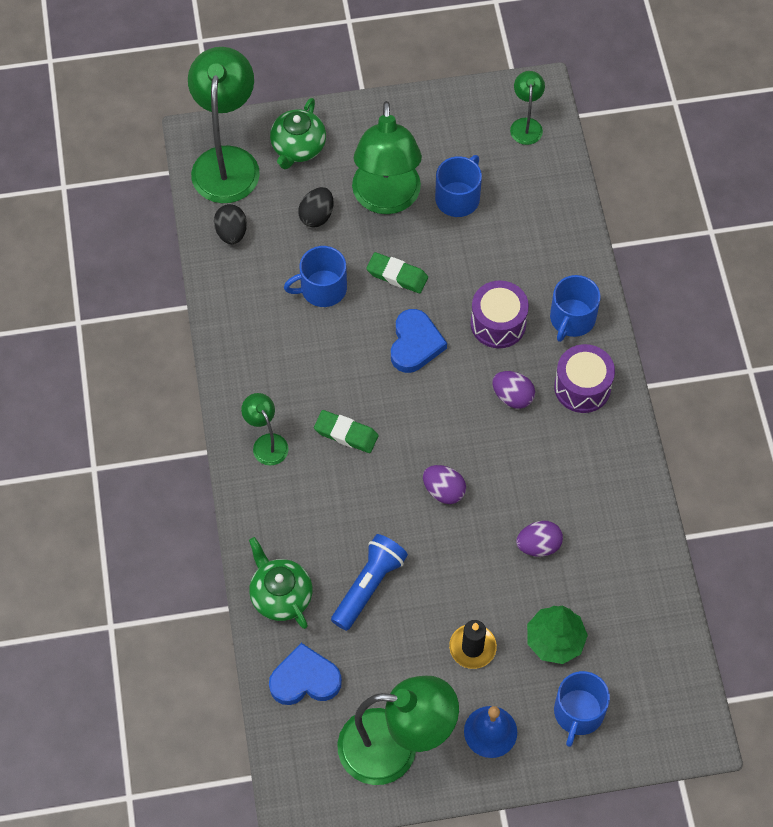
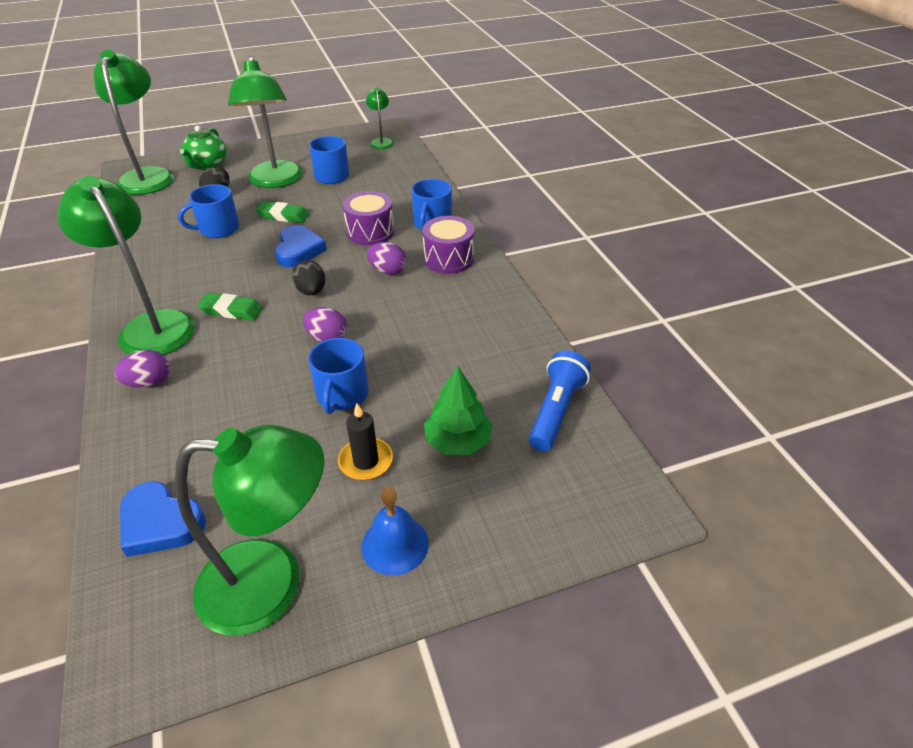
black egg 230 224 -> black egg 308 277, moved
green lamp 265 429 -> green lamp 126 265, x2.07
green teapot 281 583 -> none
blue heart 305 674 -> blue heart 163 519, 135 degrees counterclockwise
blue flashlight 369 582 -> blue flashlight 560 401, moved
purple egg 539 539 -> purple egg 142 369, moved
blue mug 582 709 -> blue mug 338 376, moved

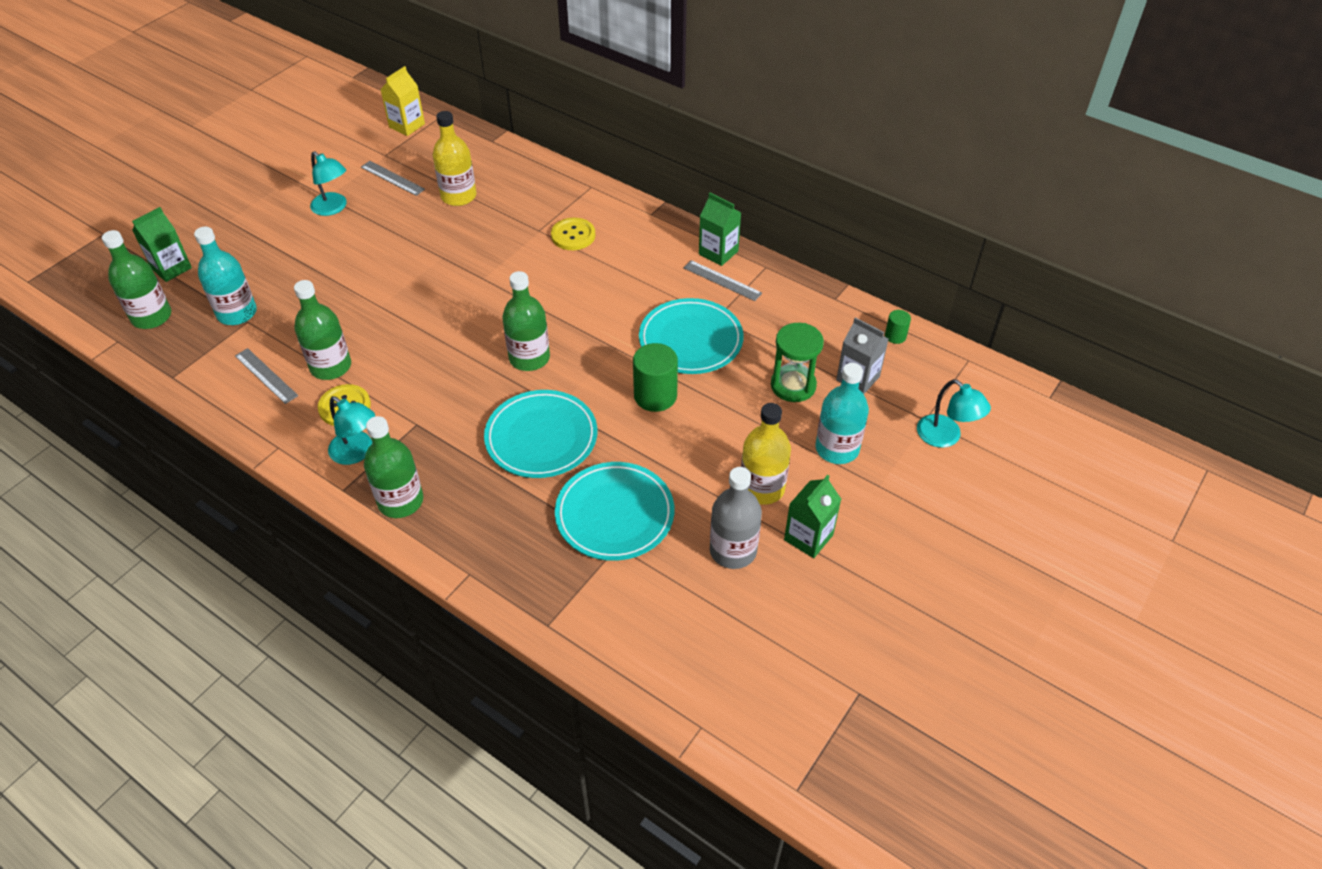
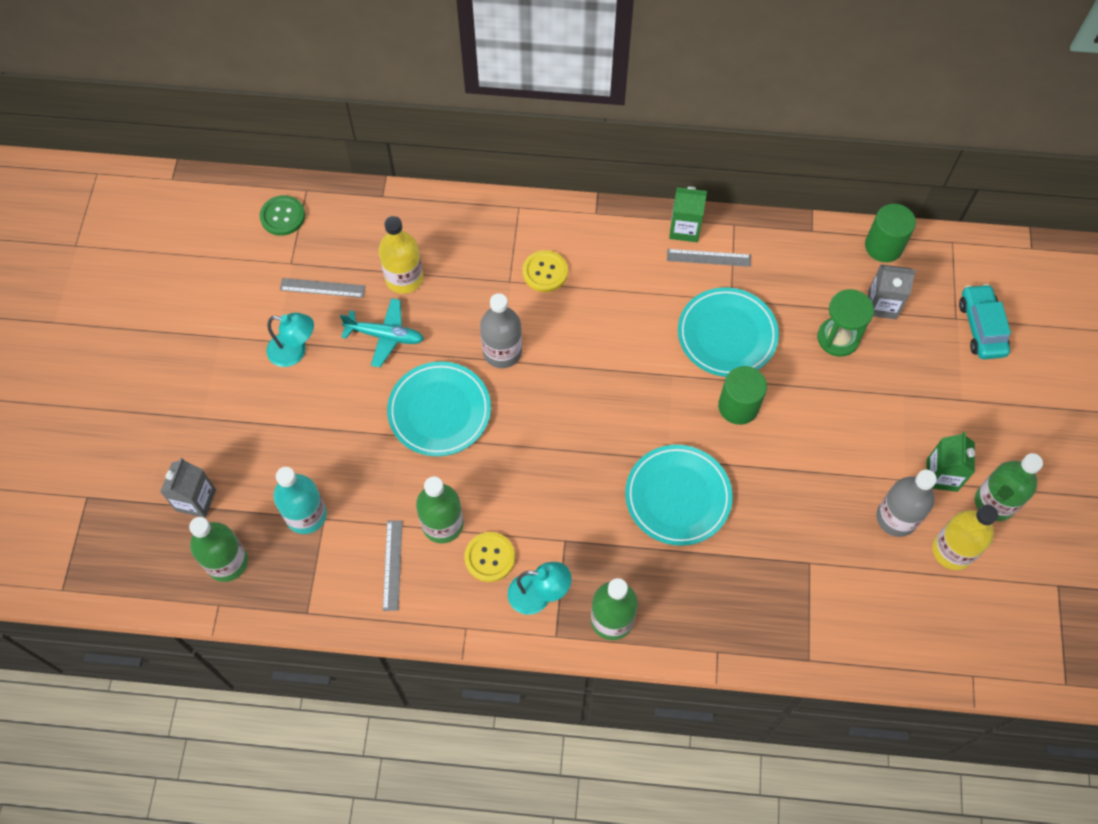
green carton 162 244 -> grey carton 188 488
grey ruler 266 376 -> grey ruler 392 565, 75 degrees clockwise
yellow carton 402 101 -> green button 282 215
green bottle 526 321 -> green bottle 1009 487, moved
turquoise plate 614 511 -> turquoise plate 439 408, moved
yellow bottle 766 454 -> yellow bottle 965 537, moved
turquoise bottle 842 413 -> none
green cylinder 898 327 -> green cylinder 890 233, x1.92
turquoise lamp 954 413 -> turquoise car 985 321
none -> turquoise plane 382 332
none -> grey bottle 501 330

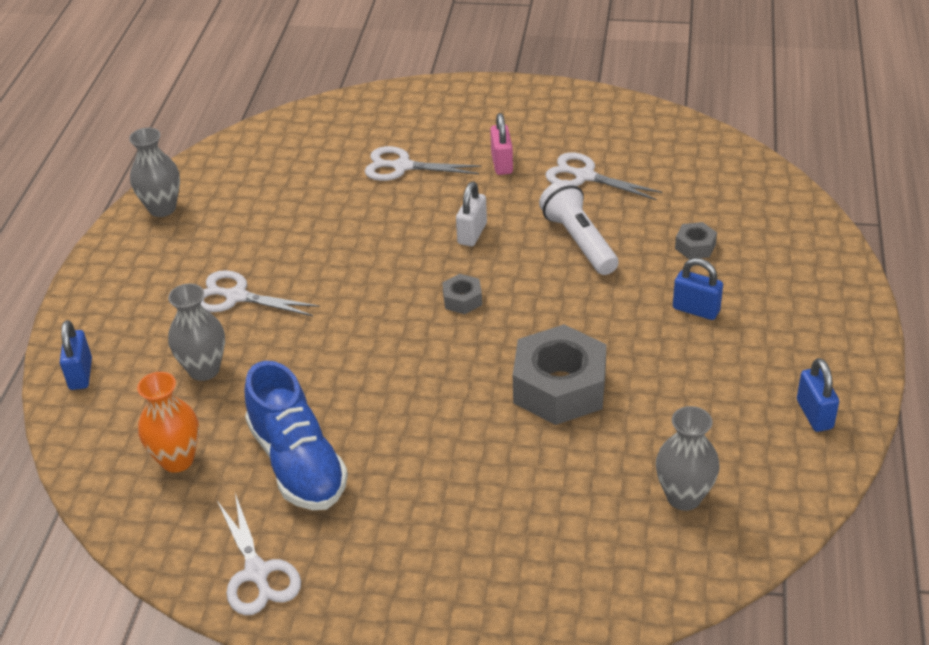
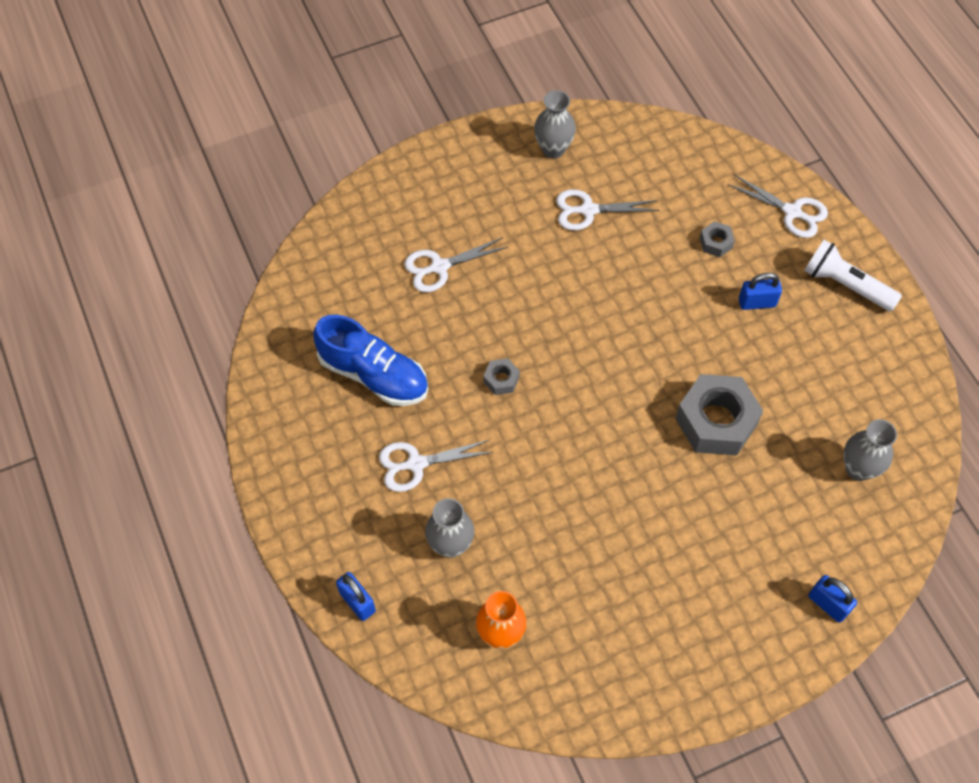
grey vase 154 172 -> grey vase 555 124, moved
white scissors 259 554 -> white scissors 778 206, moved
blue shoe 296 435 -> blue shoe 370 360, moved
grey nut 462 294 -> grey nut 501 376, moved
white padlock 471 214 -> none
pink padlock 501 144 -> none
white flashlight 579 227 -> white flashlight 853 275, moved
blue padlock 818 395 -> blue padlock 832 599, moved

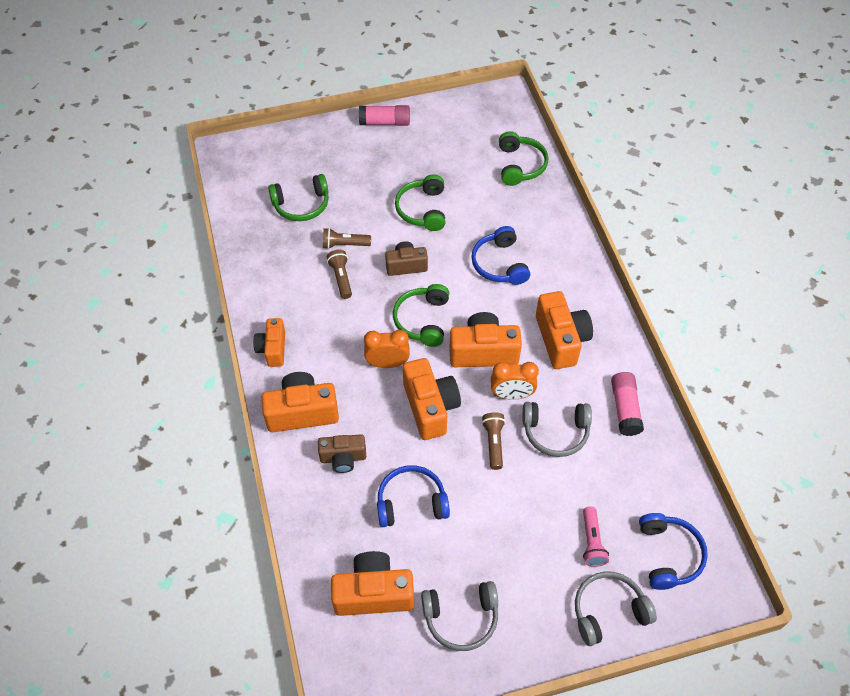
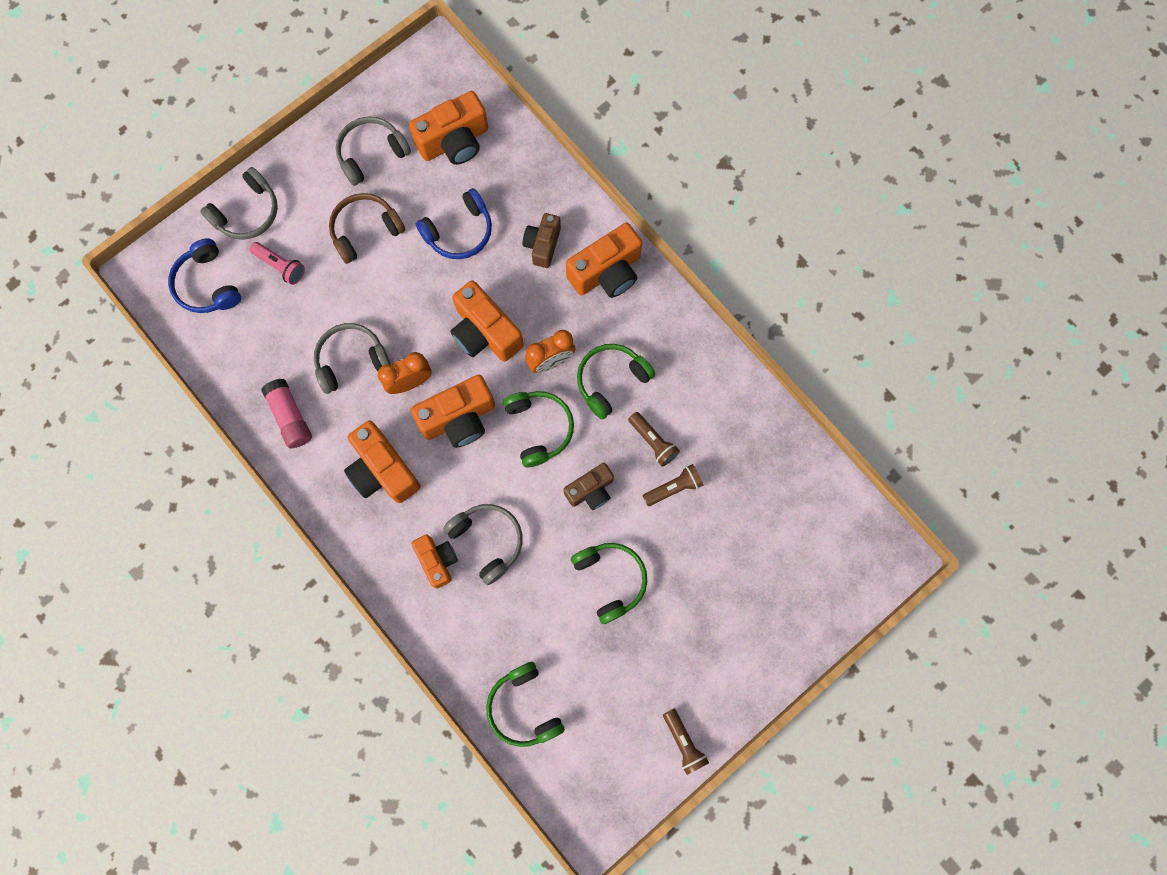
orange camera 269 342 -> orange camera 434 562, moved
green headphones 298 197 -> green headphones 616 382, moved
brown camera 342 453 -> brown camera 541 240, 45 degrees counterclockwise
pink glue stick 384 115 -> none
blue headphones 500 255 -> grey headphones 483 544
brown flashlight 493 441 -> brown flashlight 686 742, moved
pink flashlight 596 536 -> pink flashlight 277 263, 150 degrees clockwise
none -> brown headphones 367 228

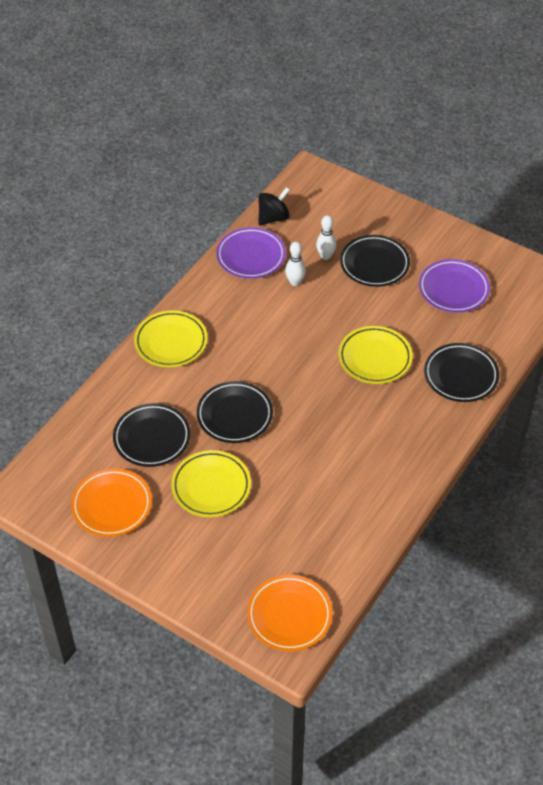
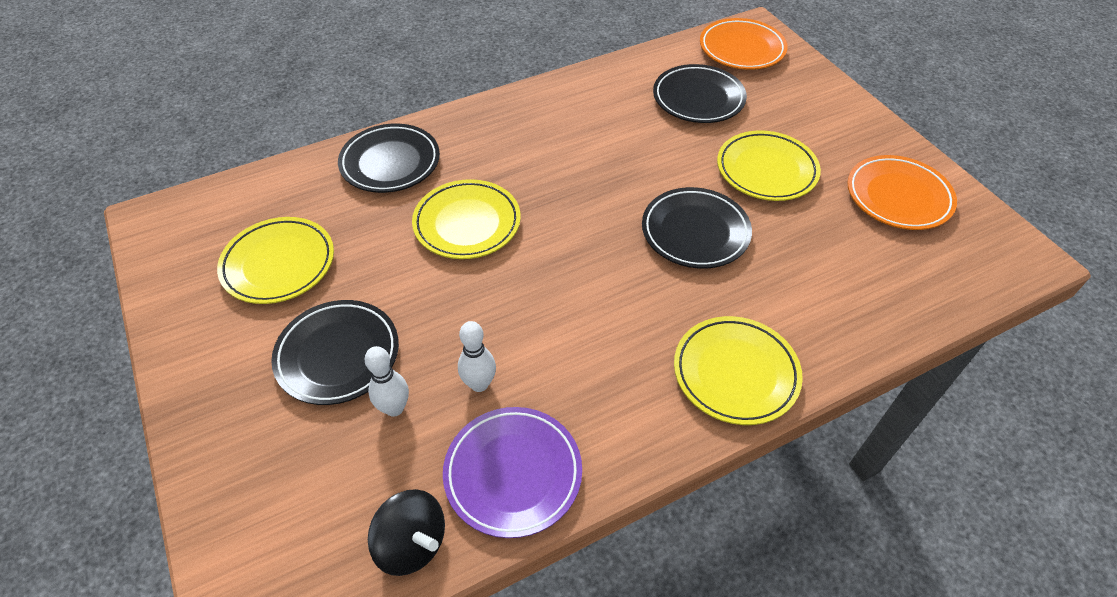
black plate 151 435 -> black plate 700 93, moved
black spinning top 274 206 -> black spinning top 406 532, 135 degrees counterclockwise
purple plate 454 286 -> yellow plate 275 260

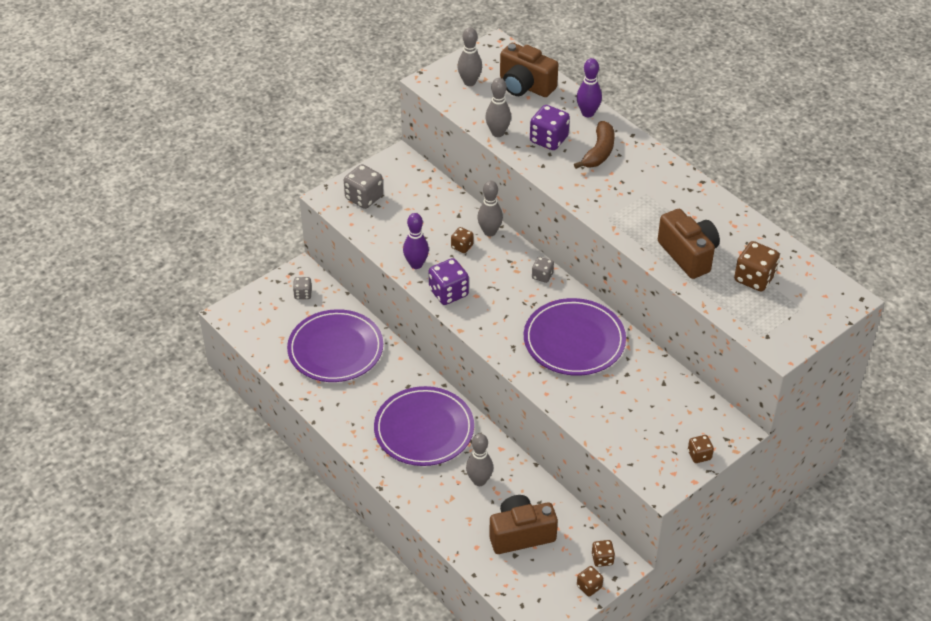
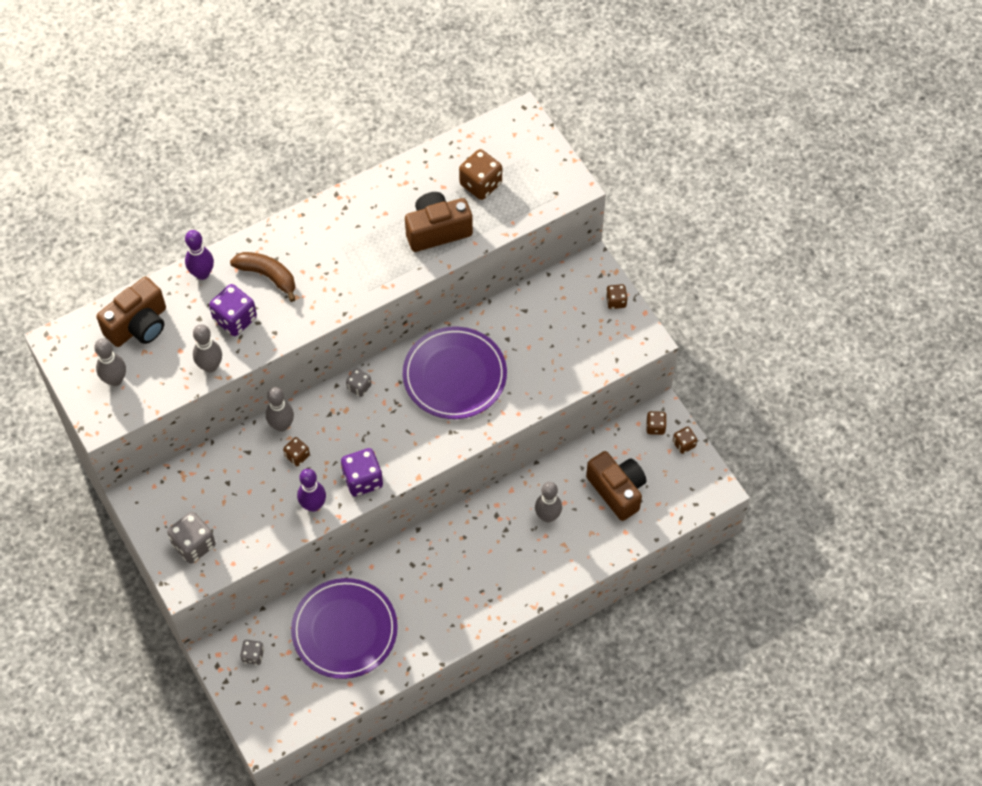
purple plate 424 426 -> none
brown camera 523 524 -> brown camera 616 486, 150 degrees clockwise

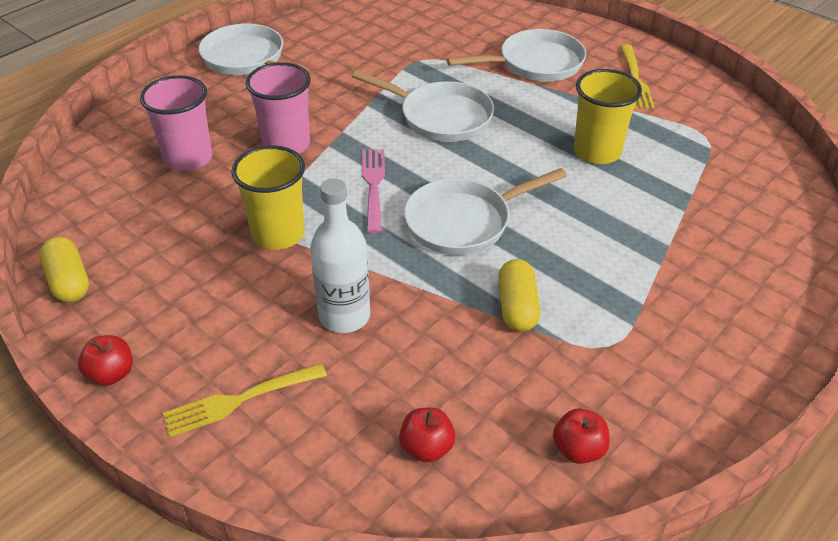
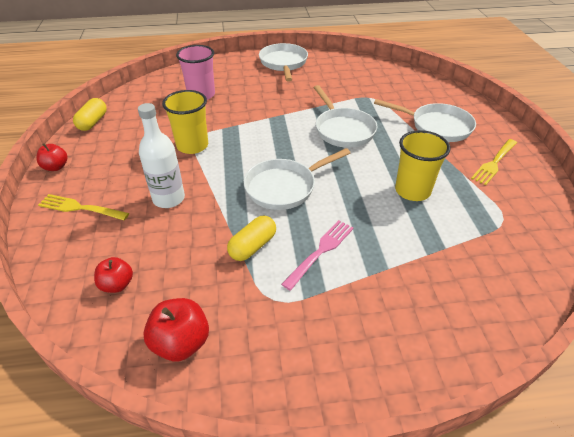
pink cup 278 108 -> none
pink fork 373 191 -> pink fork 317 255, moved
white pan 485 211 -> white pan 297 179, 45 degrees counterclockwise
red apple 581 436 -> red apple 176 329, x1.53

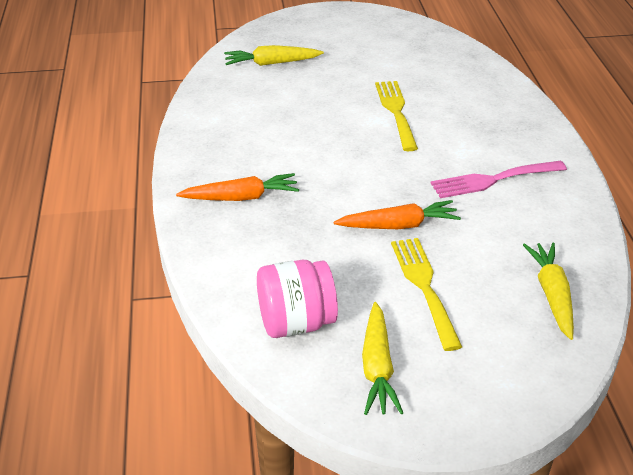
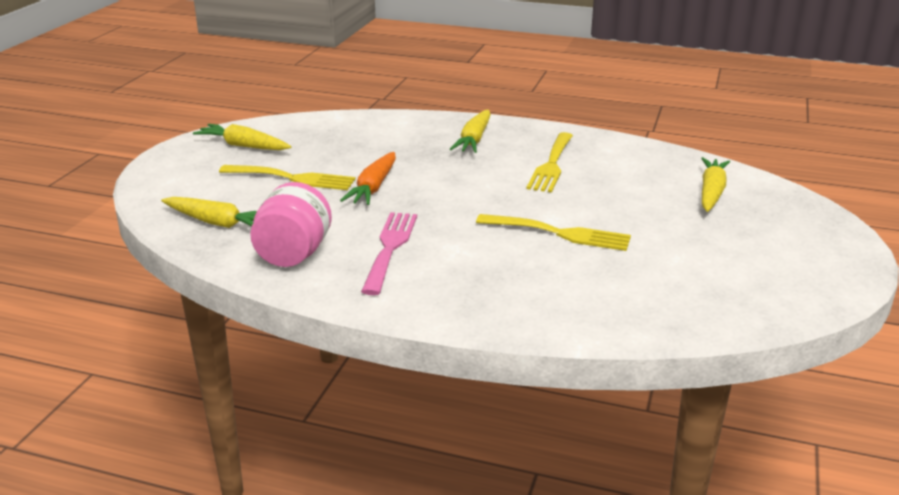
orange carrot 237 187 -> yellow carrot 470 131
pink jar 297 299 -> pink jar 291 224, moved
none -> yellow fork 549 162

